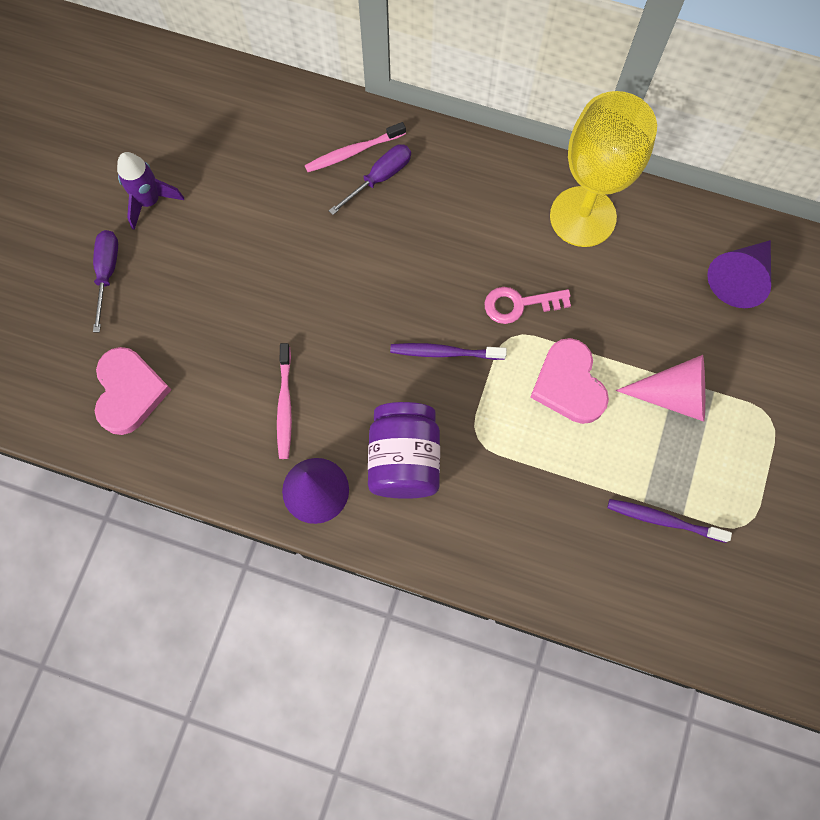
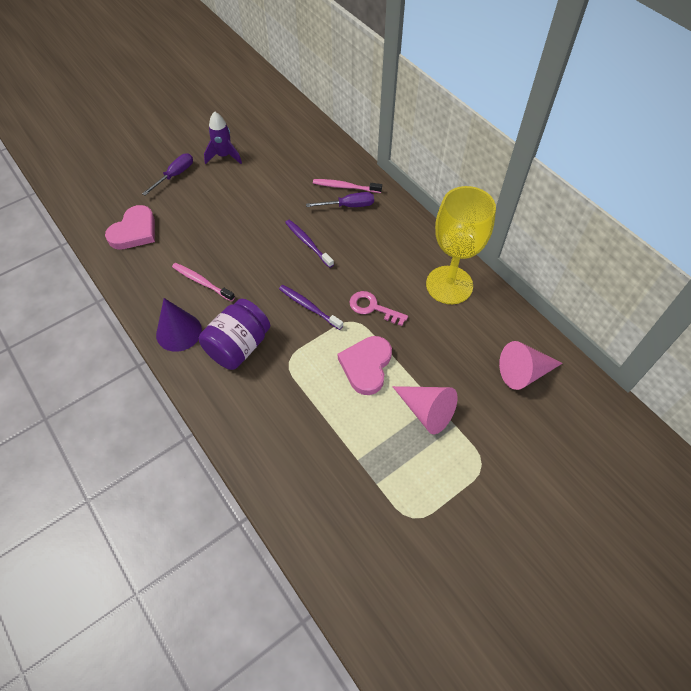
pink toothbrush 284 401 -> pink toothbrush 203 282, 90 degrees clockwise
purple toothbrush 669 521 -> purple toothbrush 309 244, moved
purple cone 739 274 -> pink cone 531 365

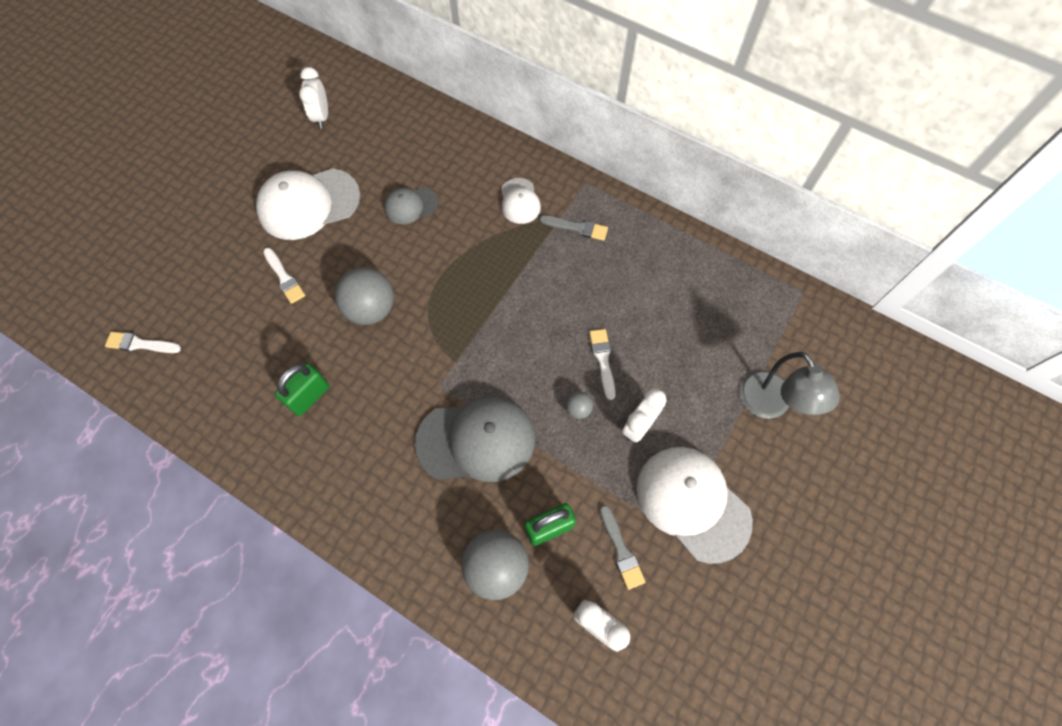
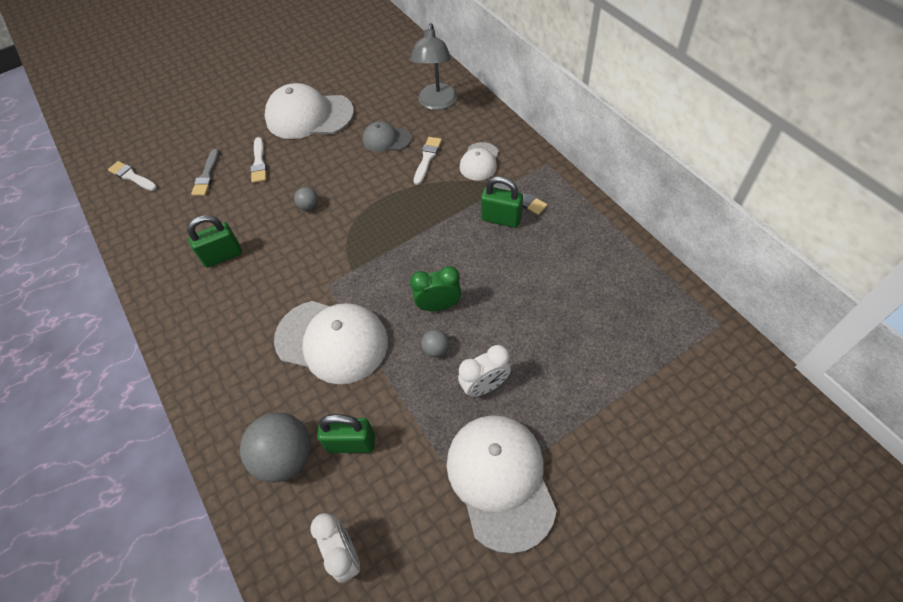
white clock 313 97 -> none
grey ball 364 296 -> grey ball 306 199, x0.46
grey cap 475 439 -> white cap 331 342
white brush 602 364 -> white brush 428 161, moved
grey brush 622 547 -> grey brush 205 172, moved
grey lamp 789 385 -> grey lamp 434 66, moved
none -> green clock 435 288
none -> green padlock 502 202

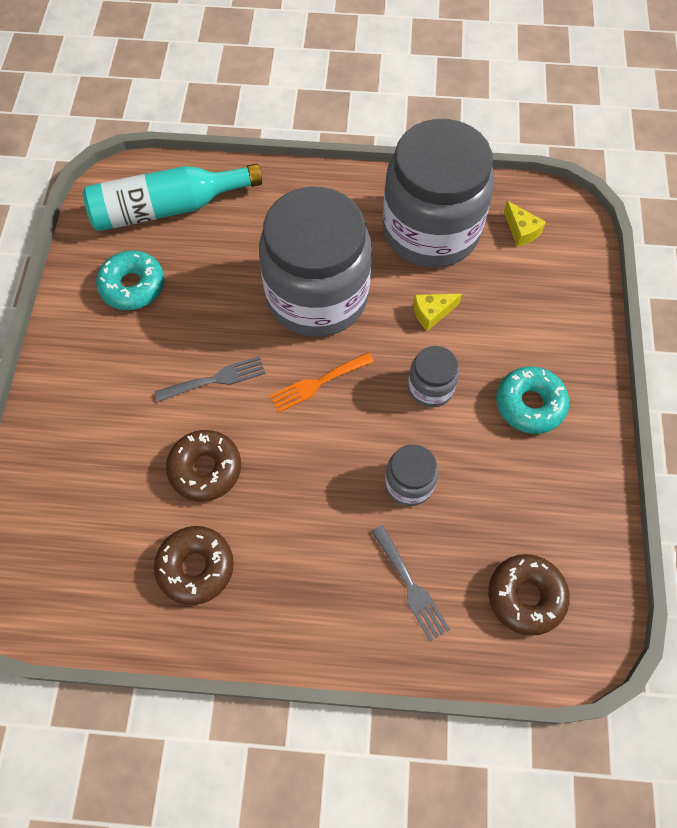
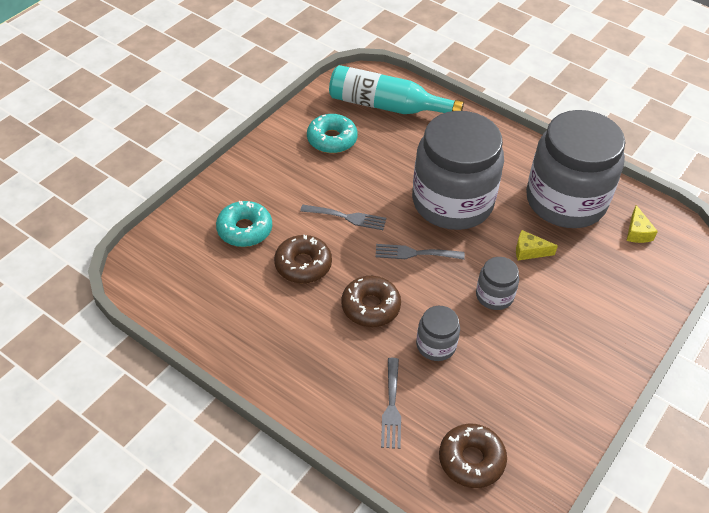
brown donut 194 565 -> brown donut 371 301, moved
orange fork 322 382 -> grey fork 420 252
turquoise donut 532 400 -> turquoise donut 244 224, moved

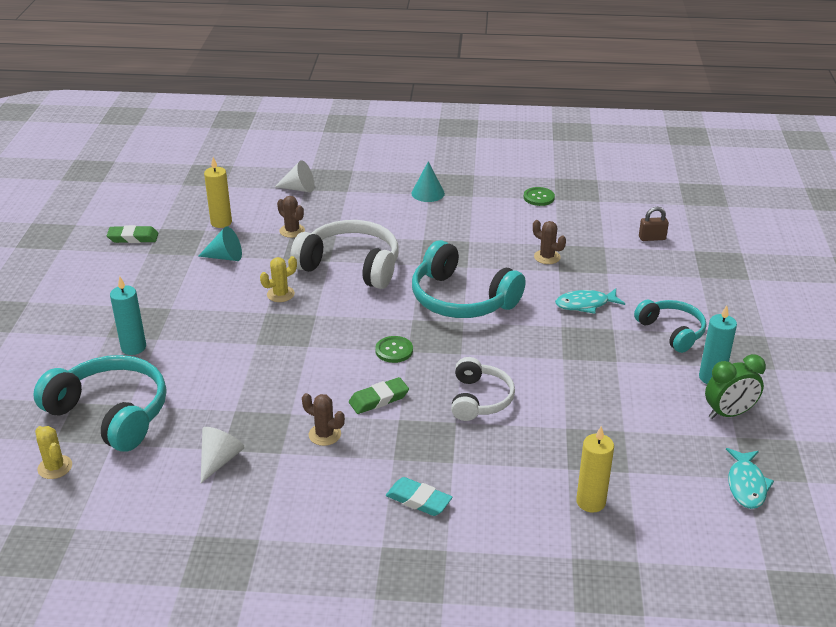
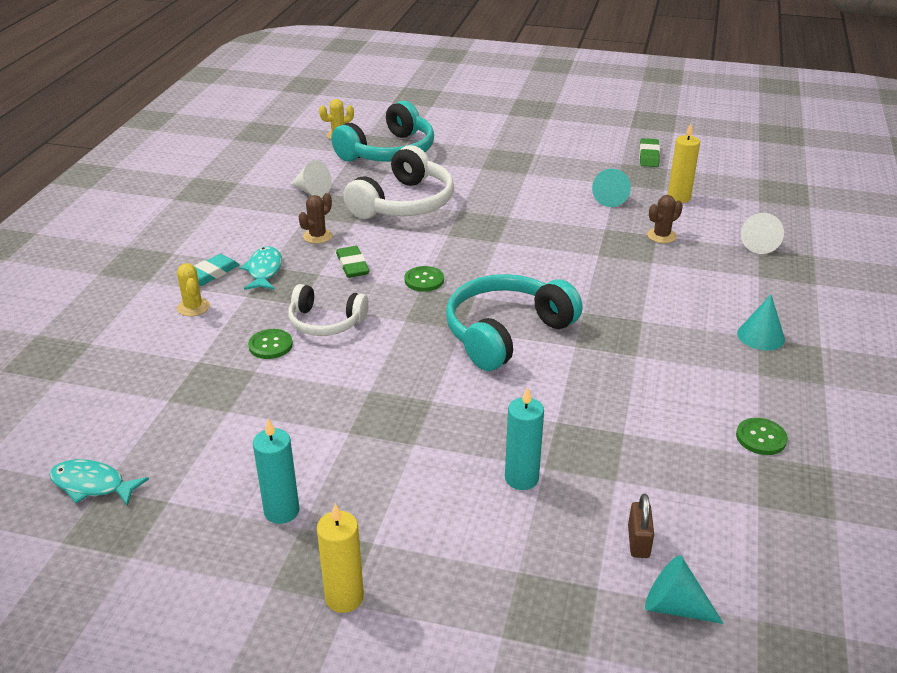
turquoise candle 128 315 -> turquoise candle 524 438, moved
yellow cactus 278 279 -> yellow cactus 193 289, moved
white headphones 344 254 -> white headphones 398 182, moved
brown cactus 549 242 -> none
turquoise fish 590 301 -> turquoise fish 261 268, moved
yellow candle 595 469 -> yellow candle 340 558, moved
turquoise headphones 670 326 -> none
green clock 735 386 -> none
none -> green button 270 344
none -> turquoise cone 684 589

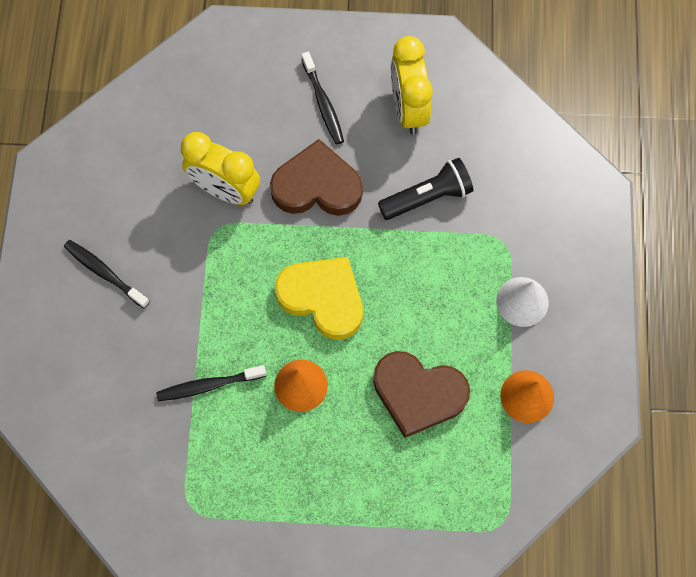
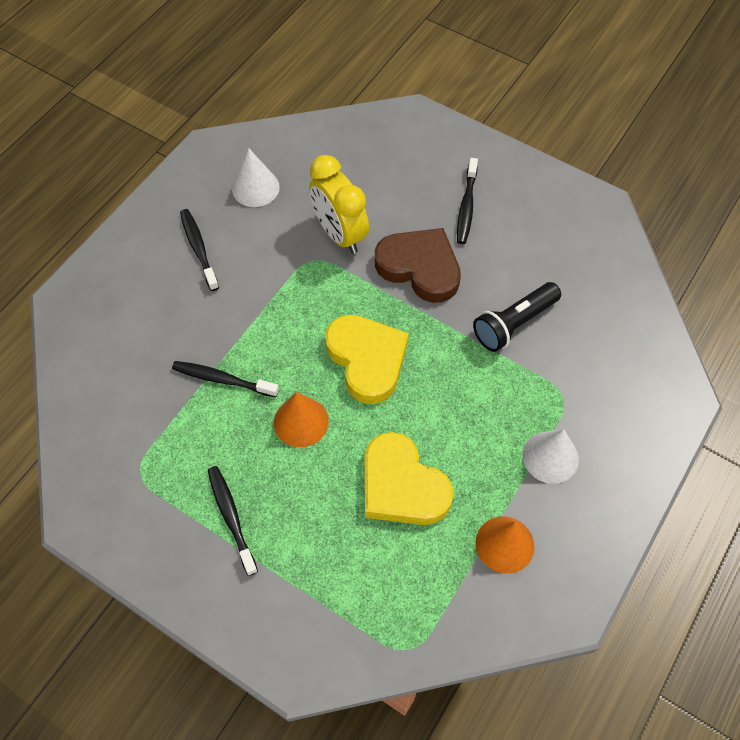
brown heart 421 394 -> yellow heart 409 478
black flashlight 425 189 -> black flashlight 517 317, 135 degrees clockwise
yellow clock 412 85 -> none
none -> black toothbrush 233 521
none -> white cone 256 177

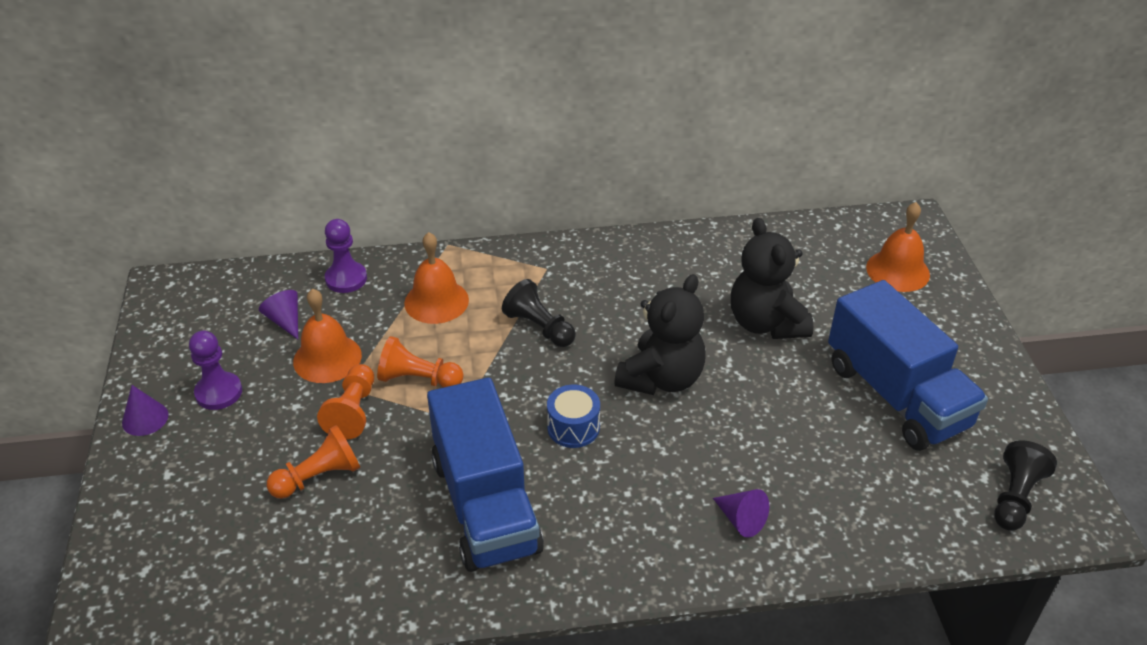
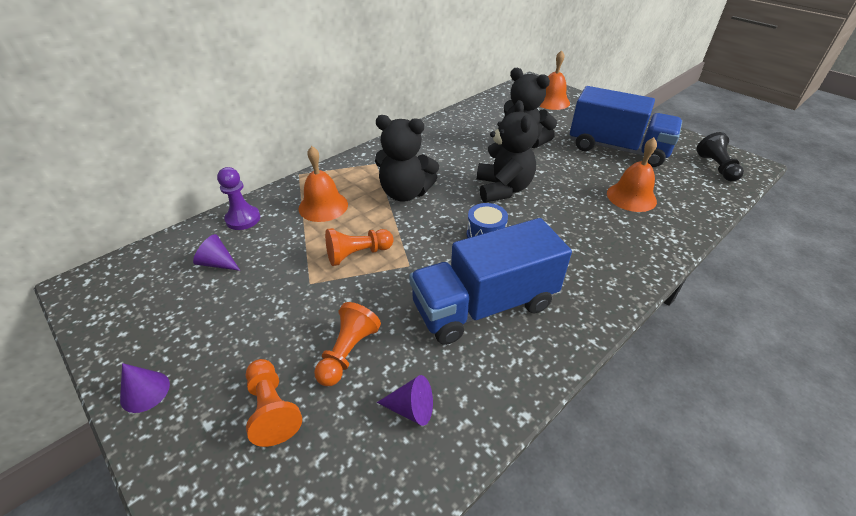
purple pawn 215 370 -> none
orange bell 327 335 -> orange bell 632 174, moved
orange pawn 345 402 -> orange pawn 274 403, moved
blue truck 485 474 -> blue truck 490 281, 120 degrees clockwise
black pawn 539 313 -> black teddy bear 407 158
purple cone 741 513 -> purple cone 405 400, moved

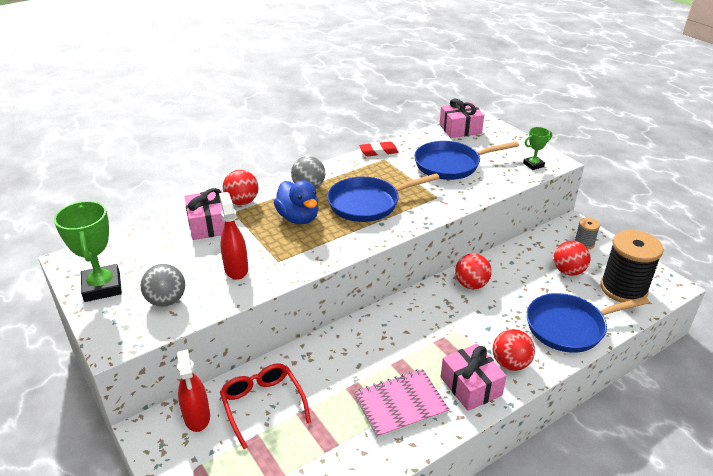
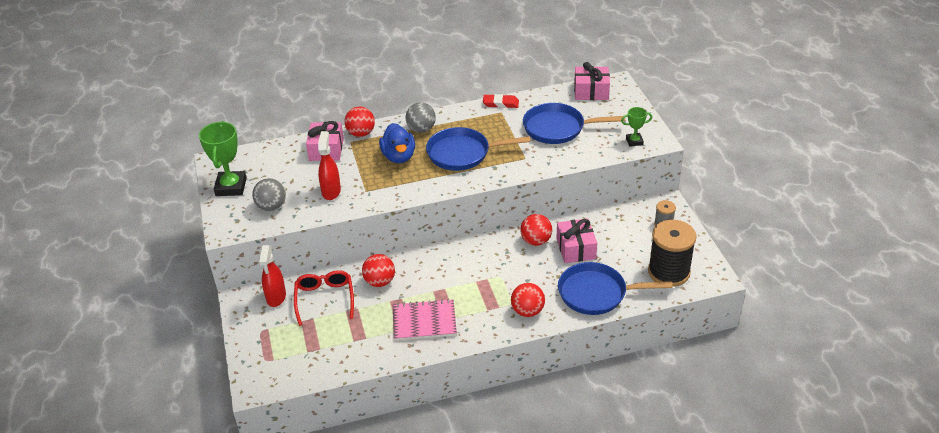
pink gift 474 377 -> pink gift 576 240, moved
red ball 572 258 -> red ball 378 270, moved

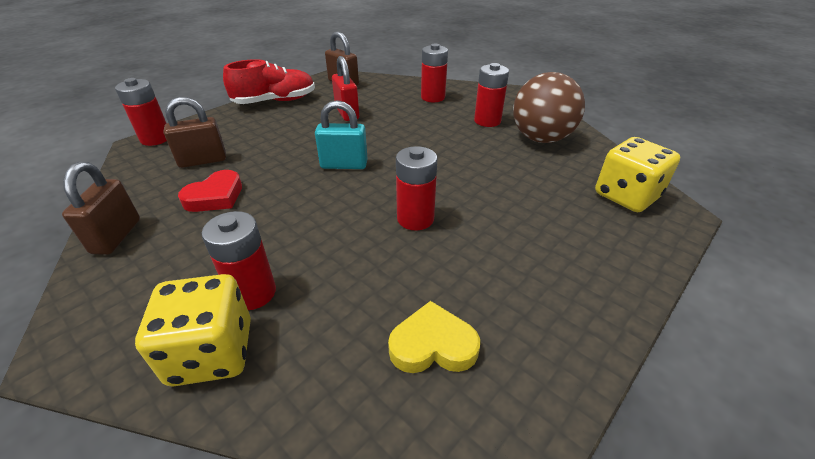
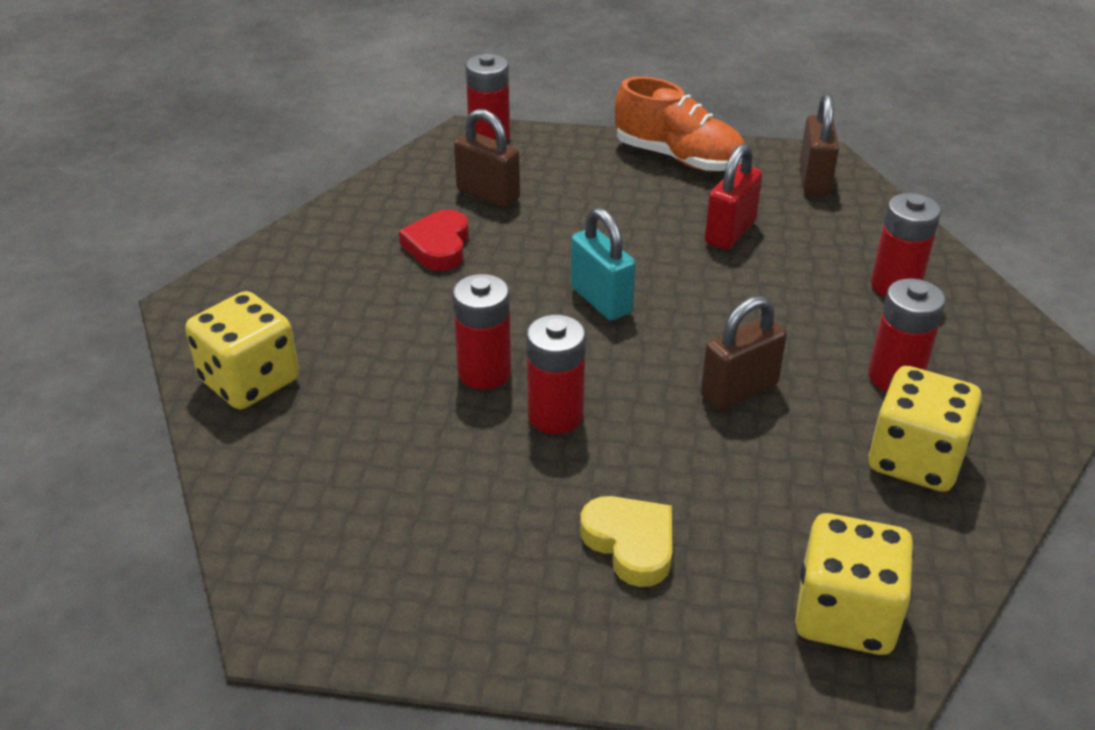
brown padlock 101 208 -> brown padlock 744 353, moved
red heart 210 191 -> red heart 434 240, 90 degrees clockwise
red battery 239 260 -> red battery 482 331, moved
red shoe 269 81 -> orange shoe 680 124
yellow heart 434 337 -> yellow heart 626 541, moved
brown ball 549 107 -> yellow dice 925 429

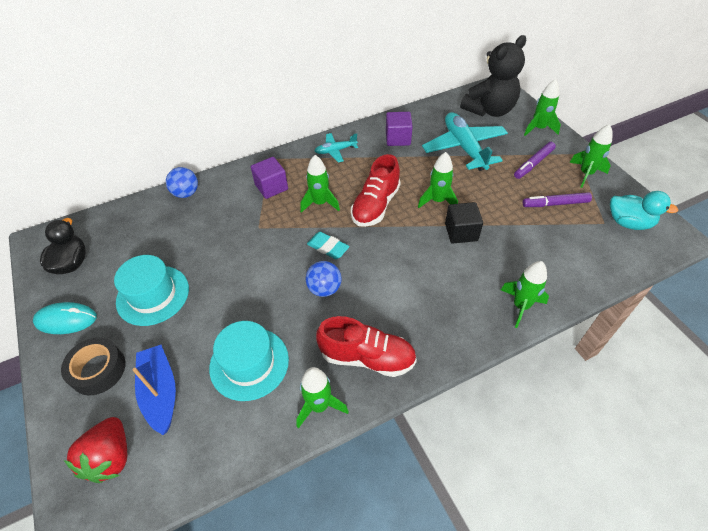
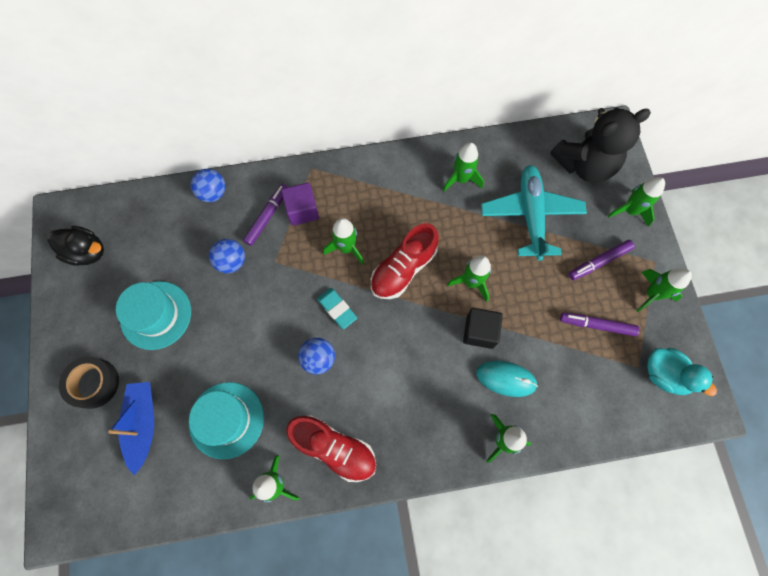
turquoise mouse 65 318 -> turquoise mouse 507 379, moved
black duck 63 246 -> black duck 75 246, 90 degrees clockwise
red strawberry 95 450 -> none
turquoise plane 336 148 -> none
purple cube 399 129 -> green rocket 463 167
none -> blue ball 227 256
none -> purple marker 265 215

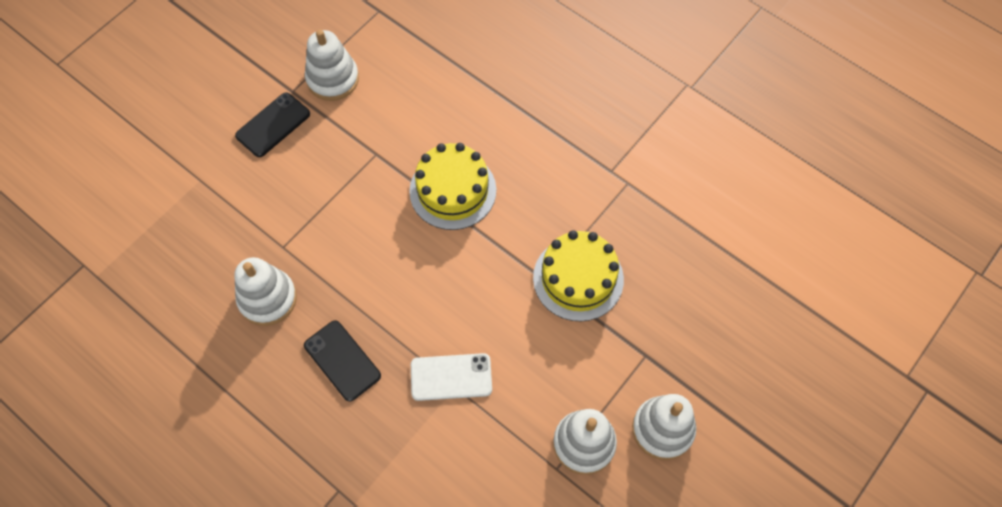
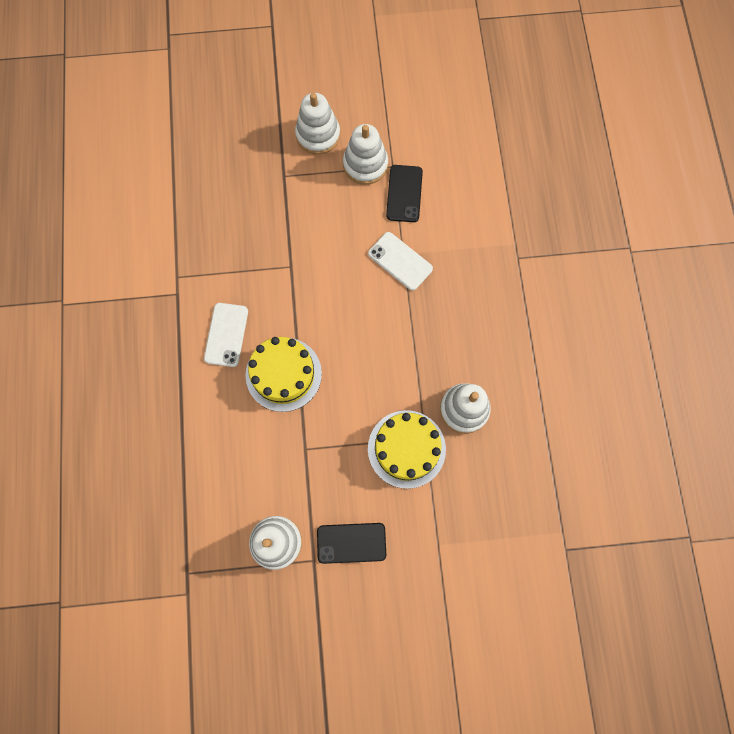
black phone 342 361 -> black phone 404 193, moved
yellow cake 578 276 -> yellow cake 407 449, moved
none -> white phone 226 335

